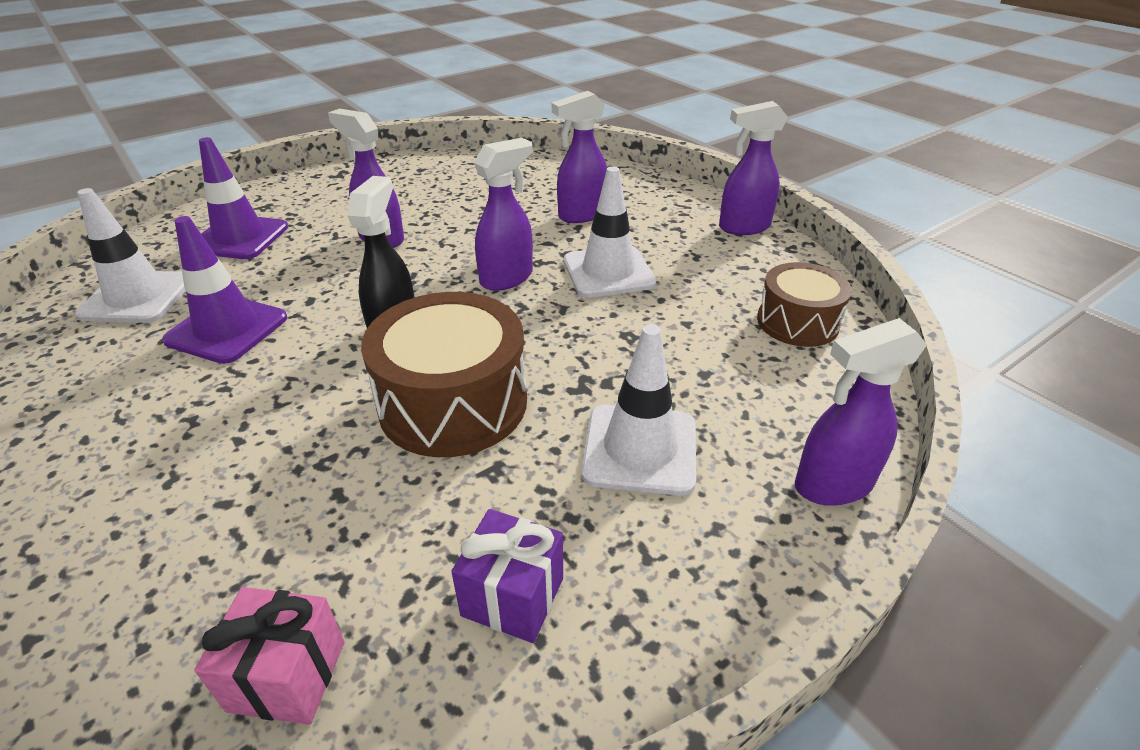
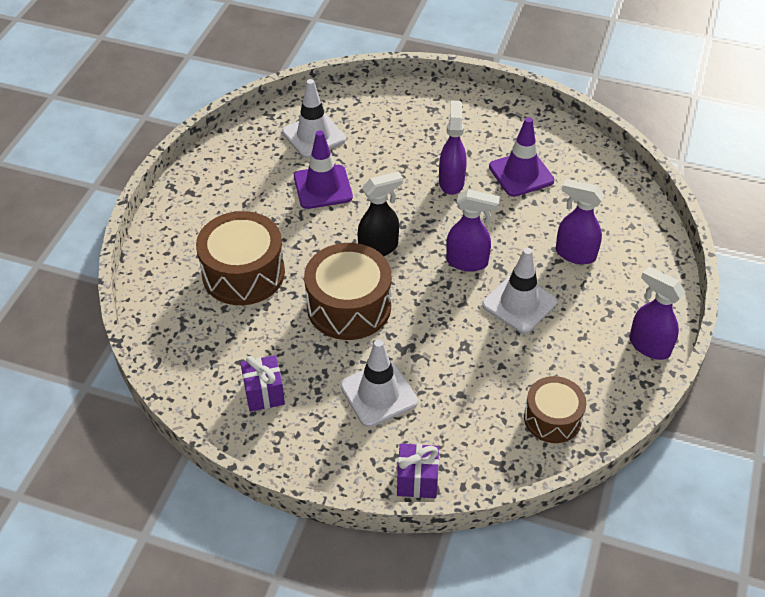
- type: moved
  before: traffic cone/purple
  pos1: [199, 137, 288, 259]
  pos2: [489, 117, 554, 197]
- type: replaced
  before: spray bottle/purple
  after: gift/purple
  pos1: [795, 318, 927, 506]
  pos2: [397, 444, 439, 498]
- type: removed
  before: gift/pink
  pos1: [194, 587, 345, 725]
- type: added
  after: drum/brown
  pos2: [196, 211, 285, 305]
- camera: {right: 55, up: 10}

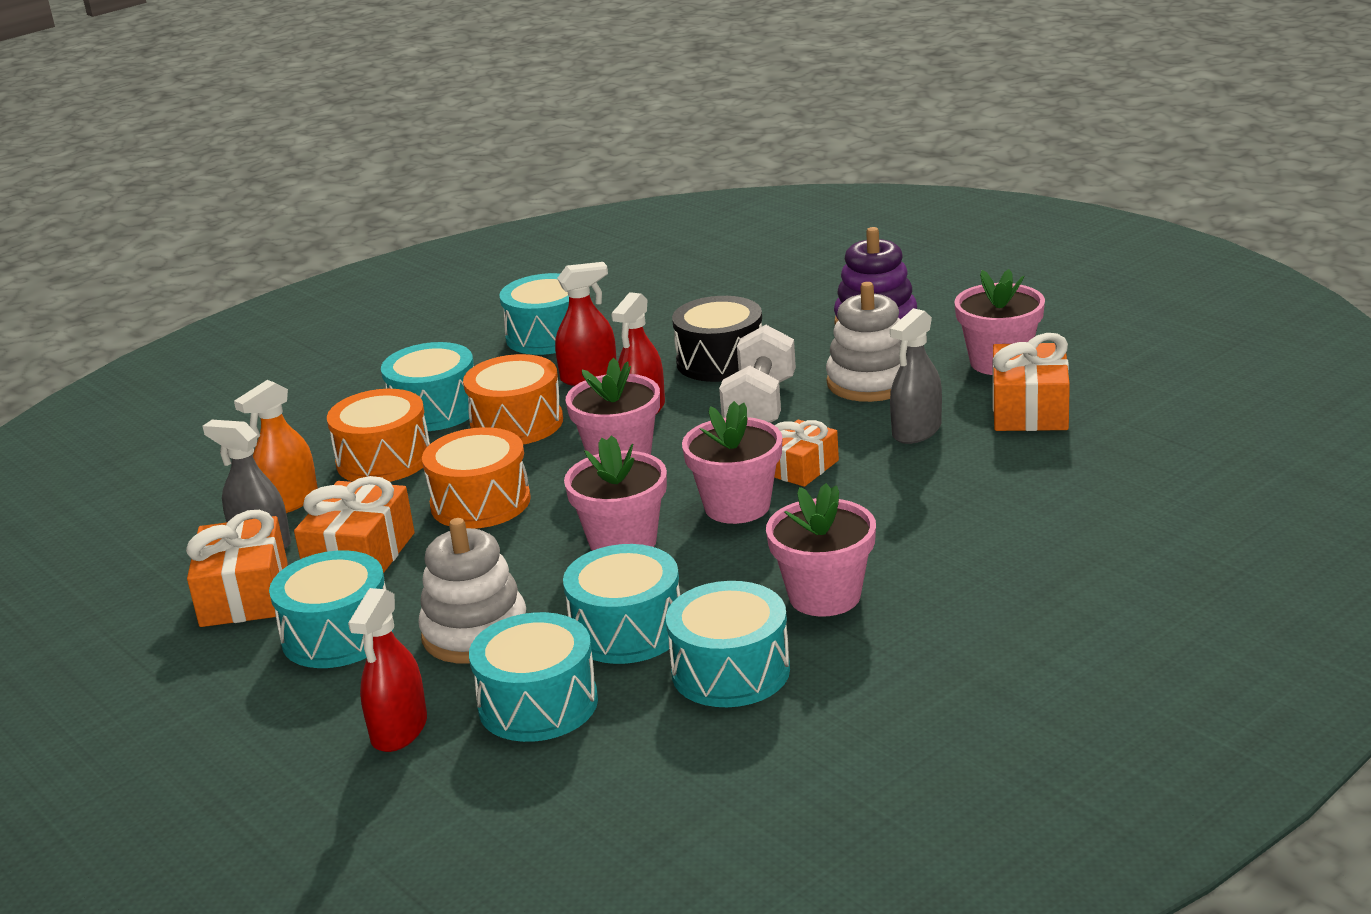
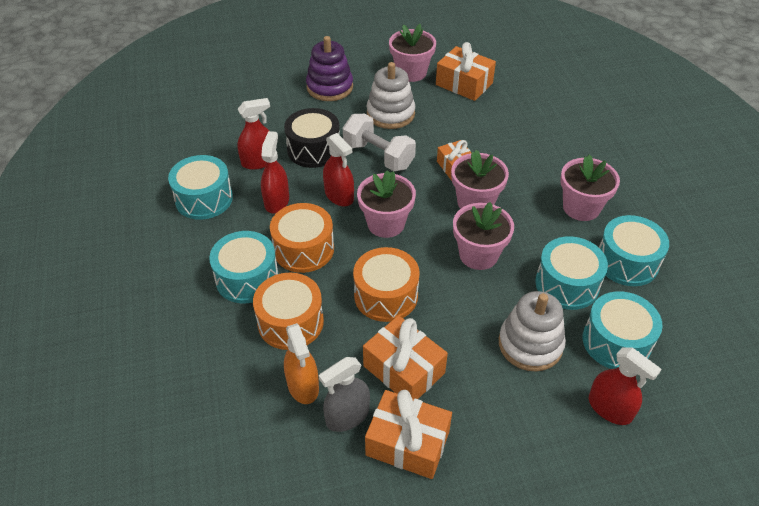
- type: removed
  before: spray bottle/grey
  pos1: [890, 308, 942, 444]
- type: removed
  before: drum/turquoise
  pos1: [269, 550, 393, 668]
- type: added
  after: spray bottle/red
  pos2: [237, 98, 270, 170]
- camera: {right: -65, up: 20}

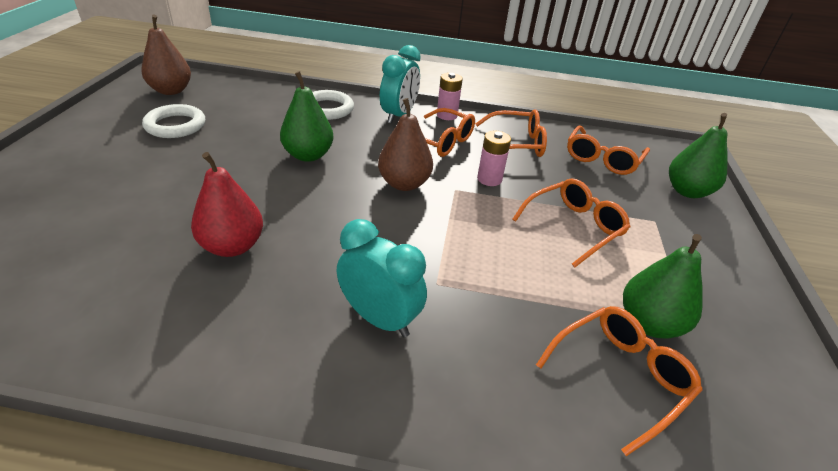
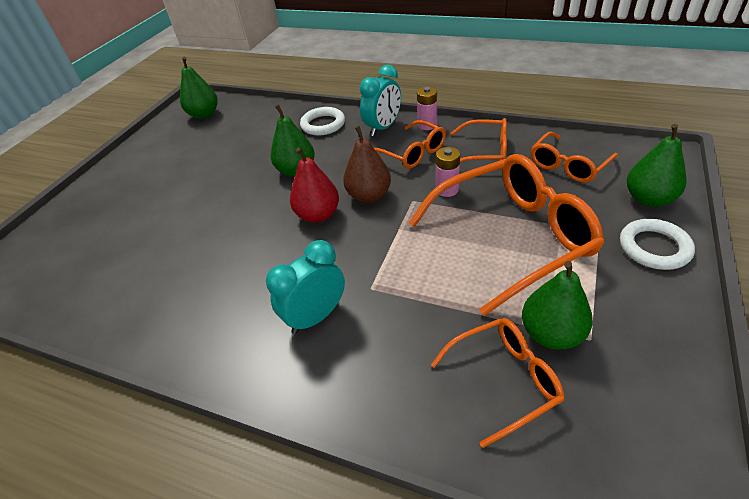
- type: recoloured
  before: pear/brown
  after: pear/green
  pos1: [141, 15, 191, 95]
  pos2: [180, 57, 218, 119]
- type: moved
  before: ring/white
  pos1: [142, 104, 205, 138]
  pos2: [620, 219, 695, 270]
- type: moved
  before: pear/red
  pos1: [191, 152, 263, 257]
  pos2: [290, 147, 339, 223]
- type: resized
  before: glasses/orange
  pos1: [512, 179, 630, 267]
  pos2: [409, 154, 604, 316]
  scale: 1.83
- type: turned
  before: clock/turquoise
  pos1: [337, 219, 427, 337]
  pos2: [266, 240, 345, 334]
  turn: -90
- camera: {right: 20, up: 5}

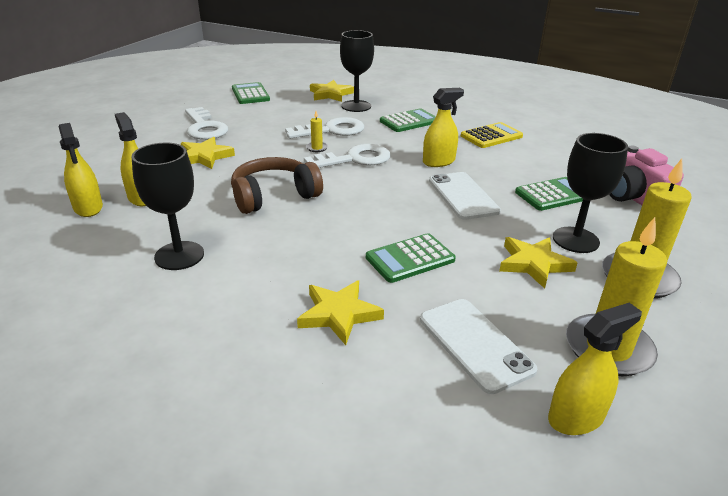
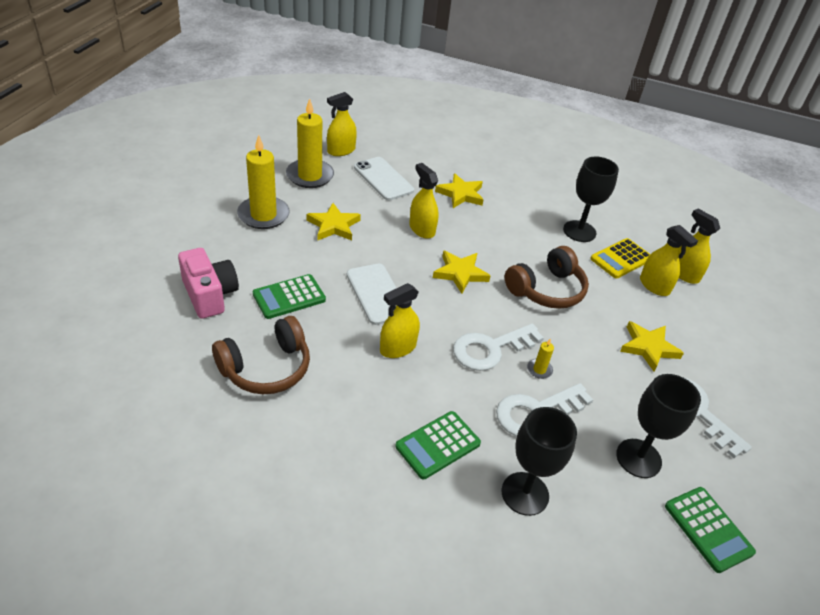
- type: moved
  before: star/yellow
  pos1: [310, 80, 354, 102]
  pos2: [433, 251, 490, 294]
- type: moved
  before: calculator/yellow
  pos1: [461, 122, 523, 148]
  pos2: [590, 238, 650, 279]
- type: moved
  before: goblet/black
  pos1: [553, 133, 628, 253]
  pos2: [616, 374, 701, 478]
- type: replaced
  before: calculator/green
  after: spray bottle/yellow
  pos1: [366, 233, 456, 283]
  pos2: [409, 163, 439, 239]
- type: added
  after: headphones/brown
  pos2: [212, 316, 310, 394]
- camera: {right: 170, up: 10}

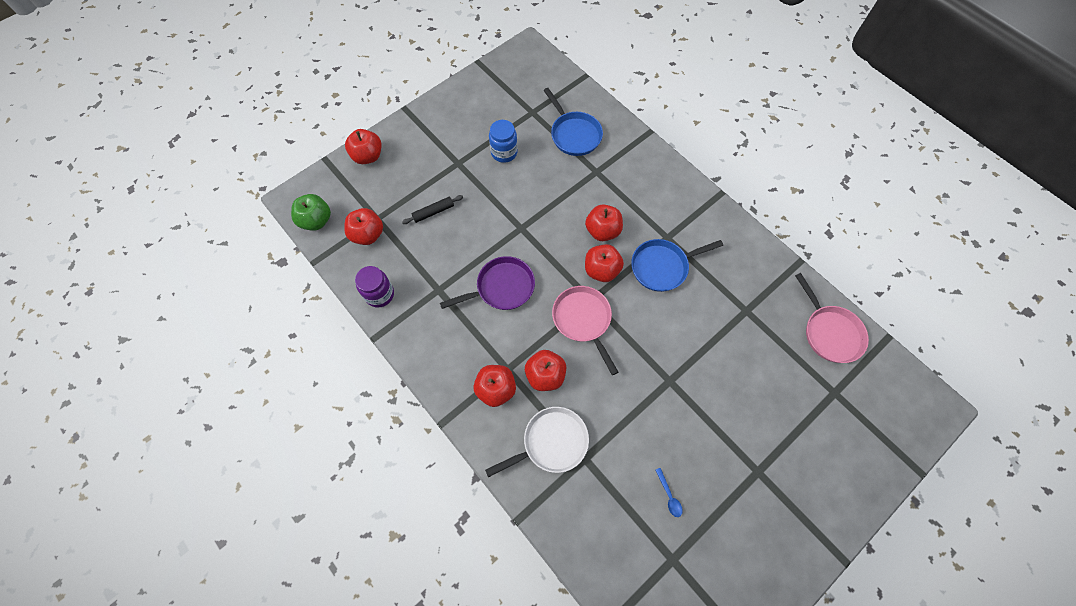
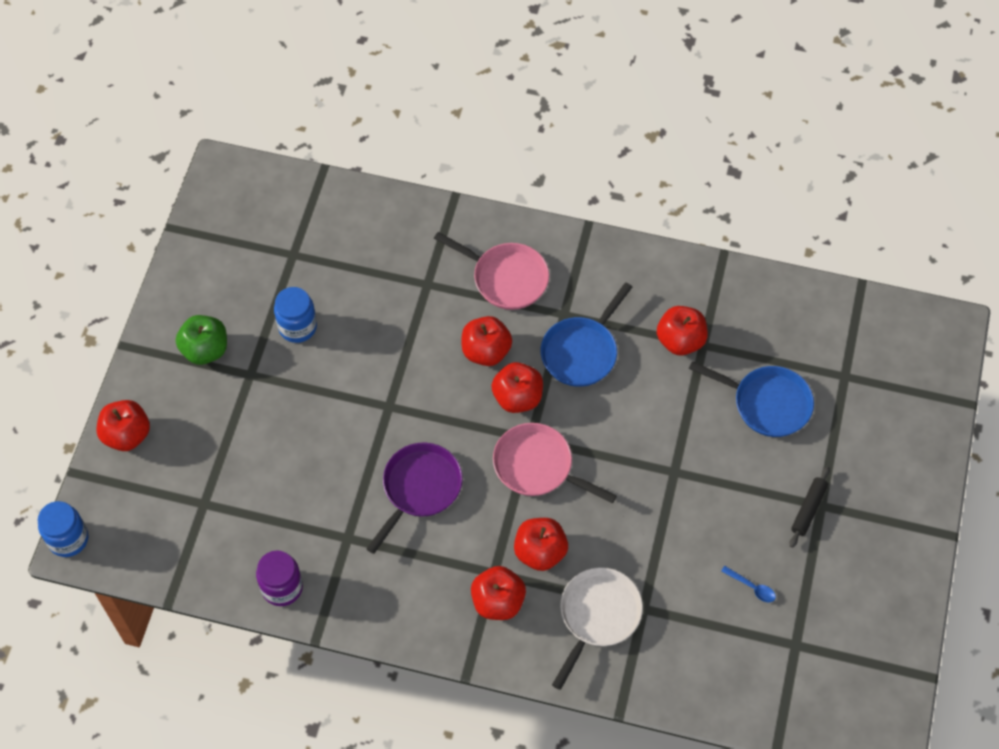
- type: moved
  before: pan/blue
  pos1: [543, 88, 603, 156]
  pos2: [689, 361, 814, 437]
- type: moved
  before: apple/green
  pos1: [291, 194, 331, 231]
  pos2: [176, 315, 227, 365]
- type: moved
  before: rolling pin/black
  pos1: [402, 195, 463, 224]
  pos2: [790, 466, 830, 548]
- type: moved
  before: apple/red
  pos1: [344, 208, 383, 245]
  pos2: [657, 306, 708, 355]
- type: moved
  before: pan/pink
  pos1: [795, 273, 869, 363]
  pos2: [434, 232, 549, 310]
- type: added
  after: jar/blue
  pos2: [37, 501, 88, 557]
- camera: {right: -35, up: -5}

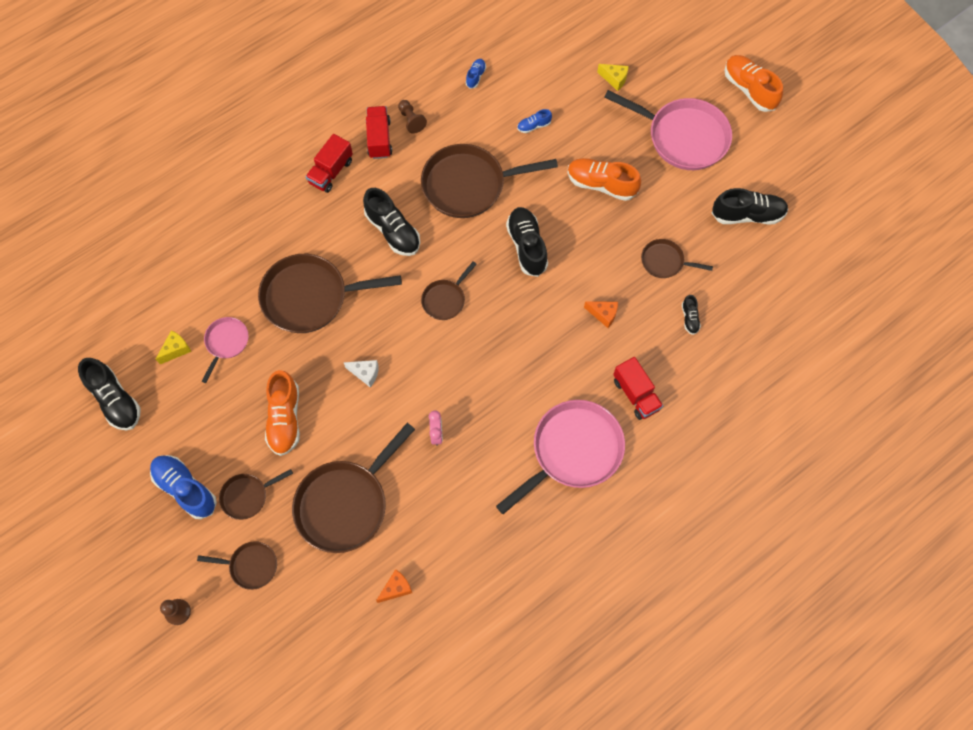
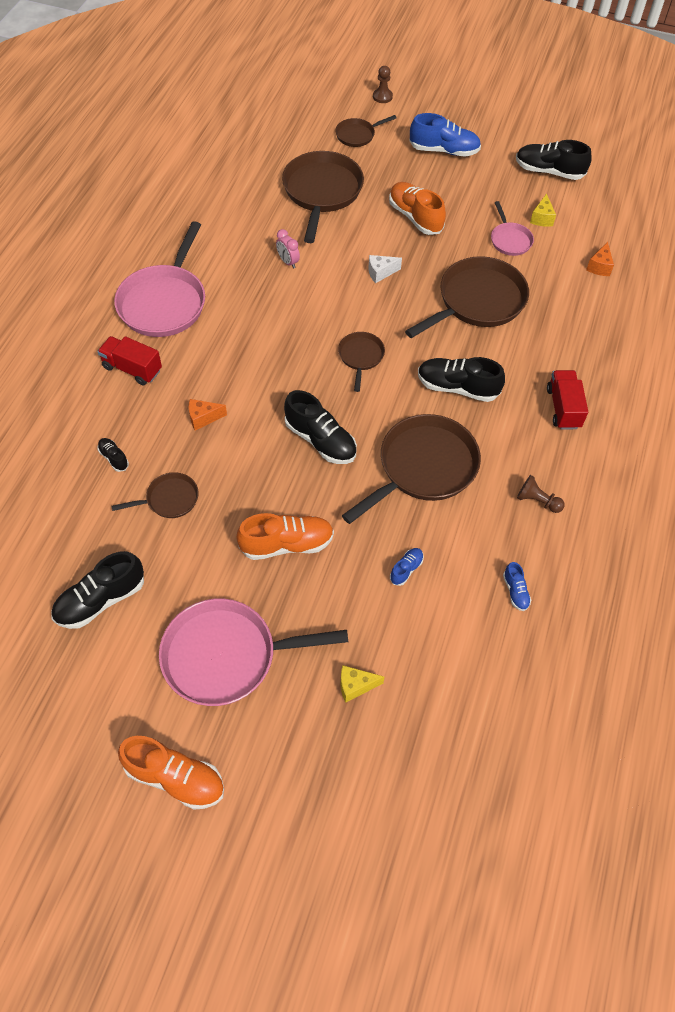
- type: removed
  before: truck/red
  pos1: [366, 106, 392, 159]
- type: removed
  before: pan/brown
  pos1: [219, 469, 293, 520]
- type: moved
  before: cheese/orange
  pos1: [376, 569, 412, 603]
  pos2: [586, 242, 614, 276]
- camera: {right: 145, up: -10}

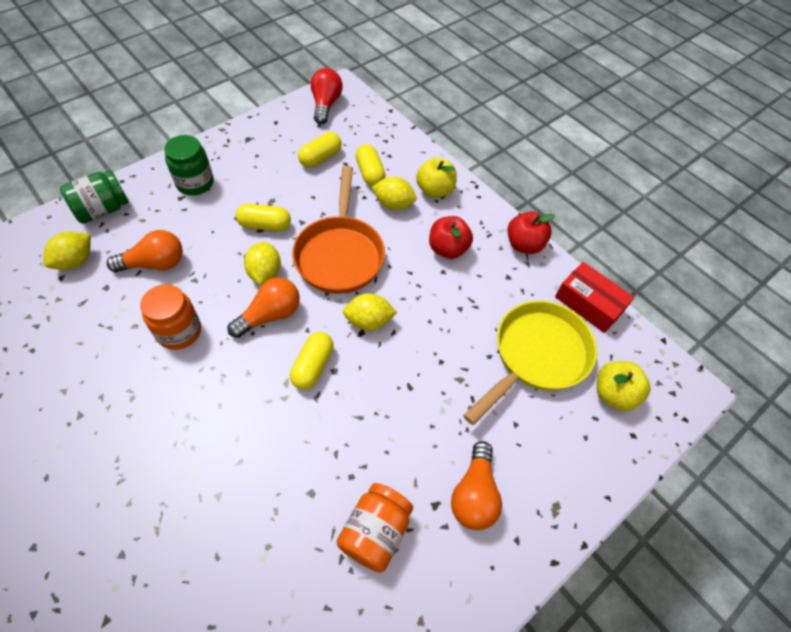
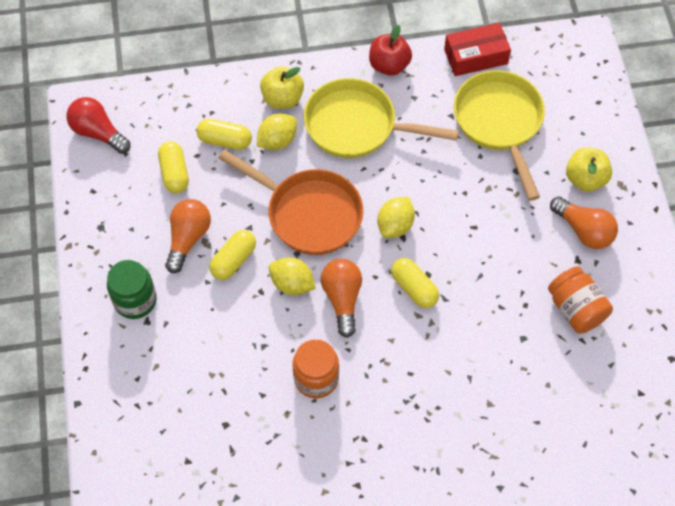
- type: removed
  before: jar/green
  pos1: [60, 170, 129, 224]
- type: replaced
  before: apple/red
  after: pan/yellow
  pos1: [429, 216, 473, 259]
  pos2: [304, 78, 459, 158]
- type: moved
  before: light bulb/orange
  pos1: [107, 230, 183, 272]
  pos2: [165, 199, 211, 273]
- type: removed
  before: lemon/yellow
  pos1: [43, 231, 91, 270]
- type: moved
  before: apple/yellow
  pos1: [597, 361, 651, 411]
  pos2: [566, 148, 612, 192]
- camera: {right: -55, up: 5}

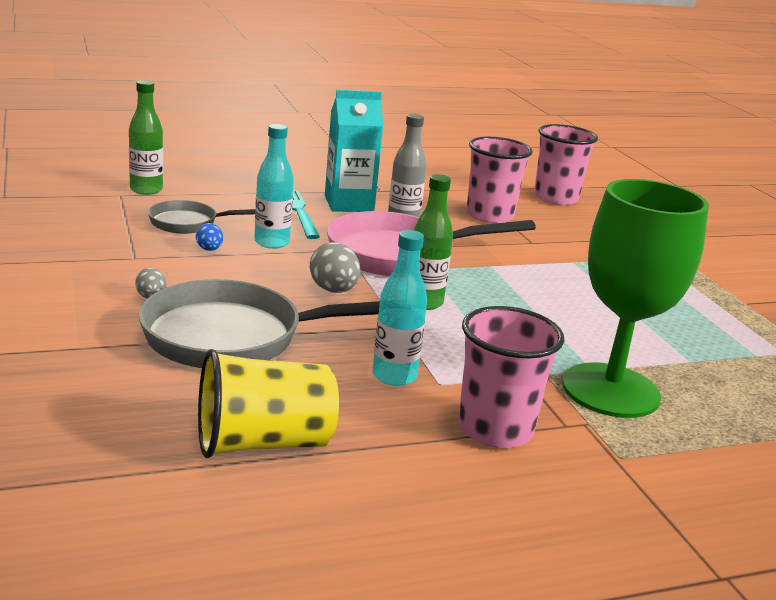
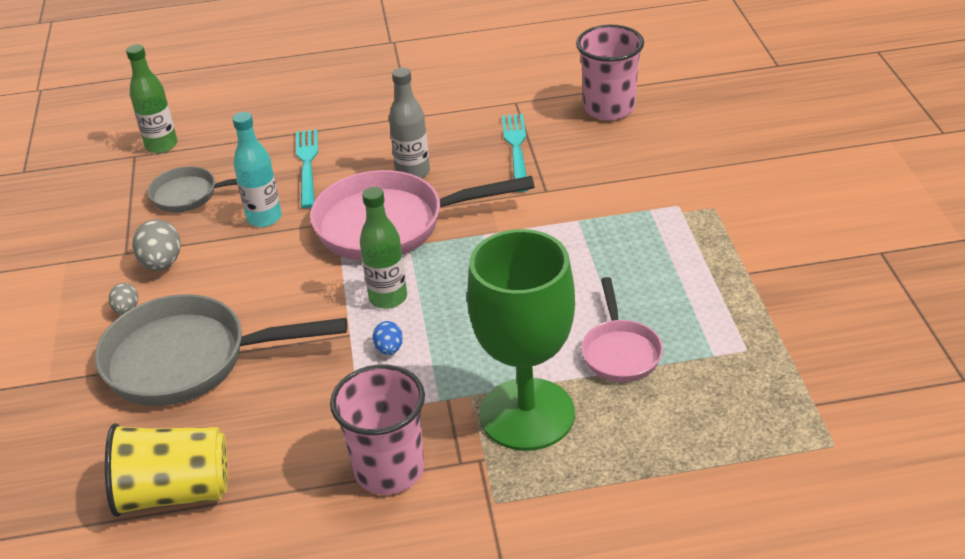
- type: removed
  before: carton/turquoise
  pos1: [325, 89, 383, 212]
- type: replaced
  before: cup/pink
  after: fork/turquoise
  pos1: [466, 137, 533, 224]
  pos2: [502, 114, 529, 192]
- type: moved
  before: egg/blue
  pos1: [196, 223, 223, 251]
  pos2: [372, 321, 403, 355]
- type: removed
  before: bottle/turquoise
  pos1: [372, 230, 427, 386]
- type: moved
  before: egg/grey
  pos1: [310, 242, 360, 293]
  pos2: [132, 219, 181, 271]
- type: added
  after: pan/pink
  pos2: [581, 277, 663, 382]
- camera: {right: 15, up: 15}

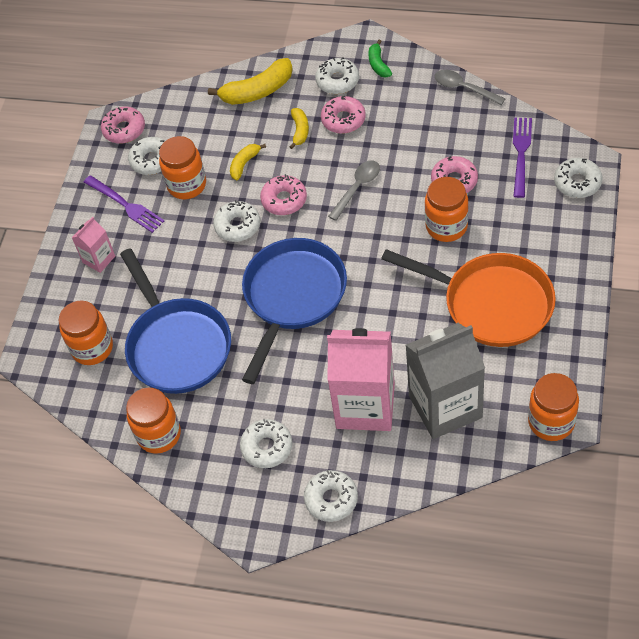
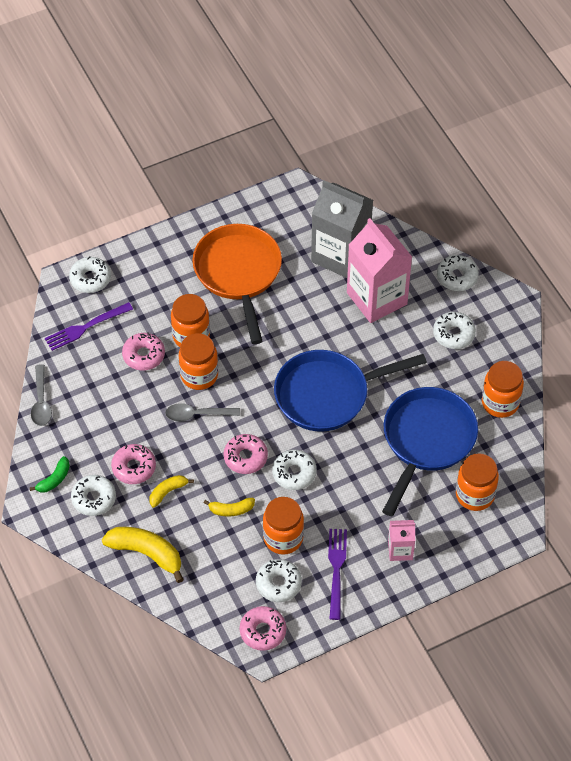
- type: moved
  before: jar/orange
  pos1: [528, 373, 579, 441]
  pos2: [179, 333, 218, 390]
- camera: {right: -135, up: 0}

